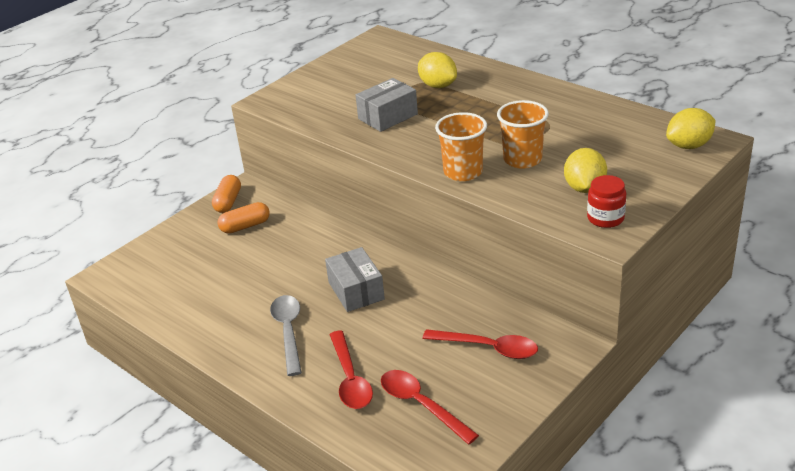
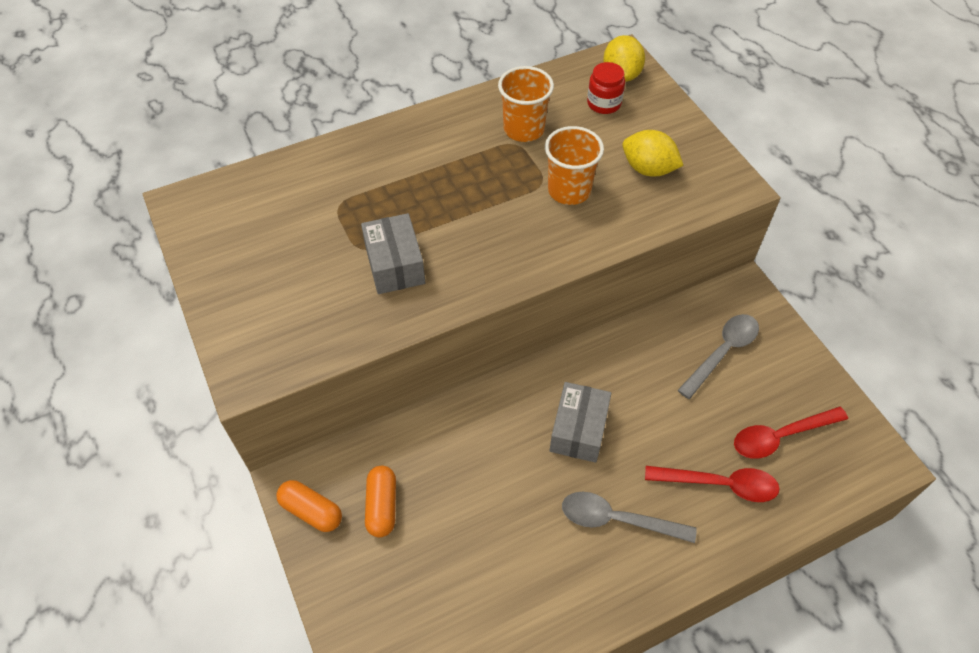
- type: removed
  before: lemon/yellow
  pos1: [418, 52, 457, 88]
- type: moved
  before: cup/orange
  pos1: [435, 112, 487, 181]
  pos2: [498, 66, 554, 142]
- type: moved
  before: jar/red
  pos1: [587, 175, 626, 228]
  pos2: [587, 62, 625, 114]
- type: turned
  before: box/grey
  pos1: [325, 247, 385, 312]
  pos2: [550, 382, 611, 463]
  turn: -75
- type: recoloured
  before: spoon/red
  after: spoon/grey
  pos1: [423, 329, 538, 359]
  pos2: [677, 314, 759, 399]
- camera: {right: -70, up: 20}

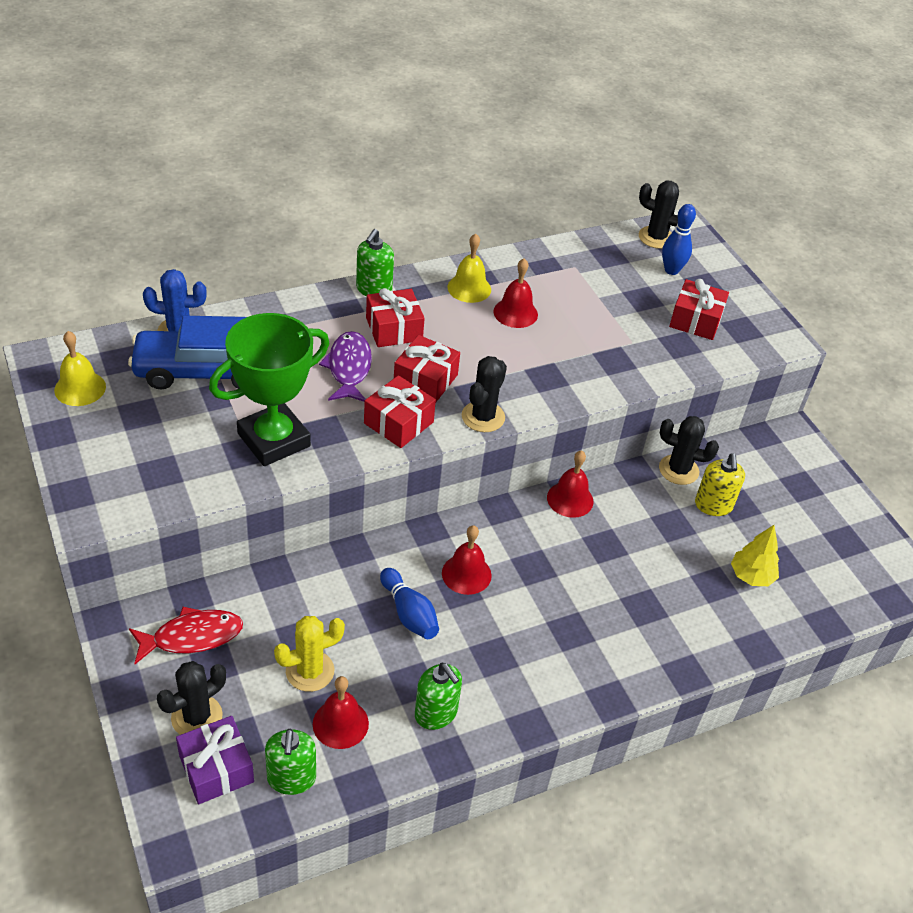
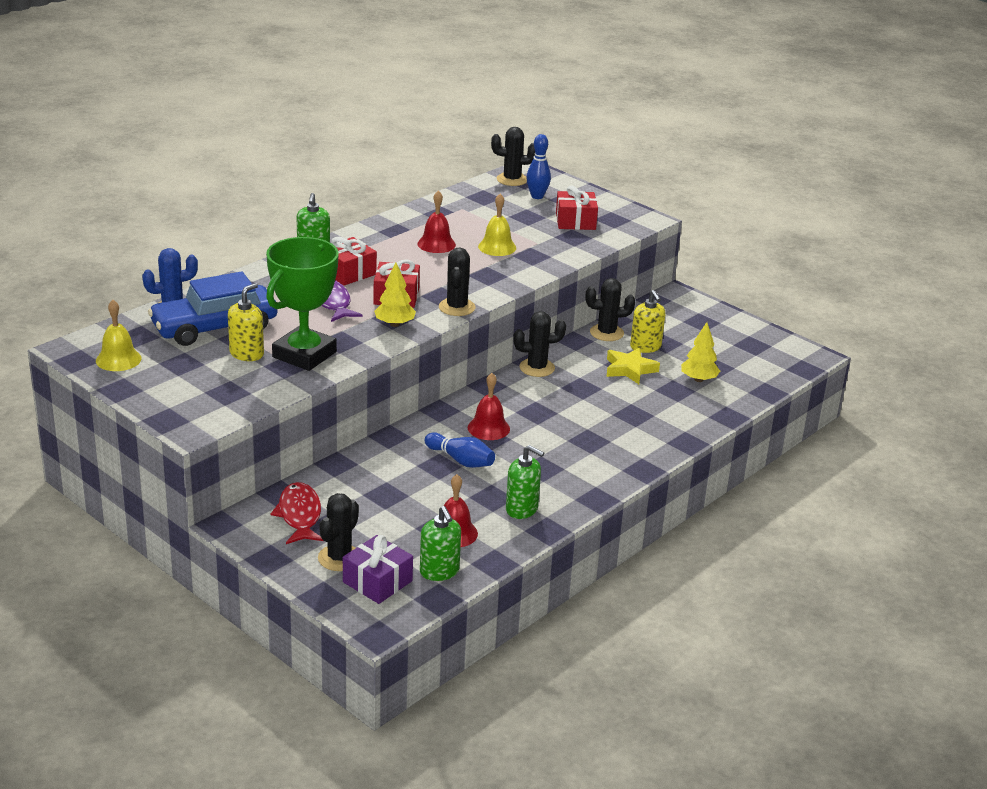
- type: moved
  before: bell/yellow
  pos1: [448, 233, 491, 303]
  pos2: [478, 194, 516, 256]
- type: replaced
  before: gift/red
  after: tree/yellow
  pos1: [364, 375, 436, 448]
  pos2: [374, 262, 416, 327]
- type: replaced
  before: bell/red
  after: cactus/black
  pos1: [547, 450, 593, 518]
  pos2: [513, 311, 566, 377]
- type: turned
  before: fish/red
  pos1: [129, 607, 243, 664]
  pos2: [271, 482, 323, 544]
  turn: -60
- type: removed
  before: cactus/yellow
  pos1: [274, 616, 345, 692]
- type: added
  after: soap dispenser/yellow
  pos2: [228, 283, 264, 361]
- type: added
  after: star/yellow
  pos2: [606, 347, 660, 384]
- camera: {right: -20, up: -15}

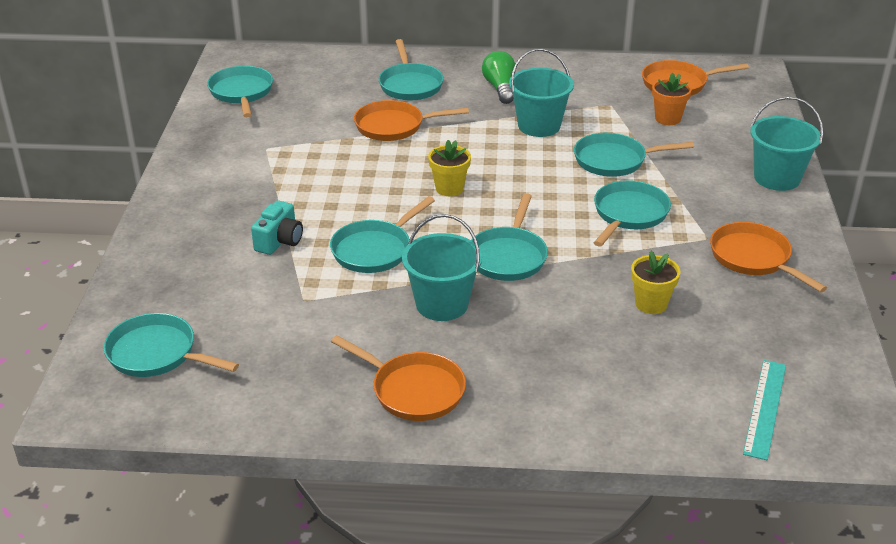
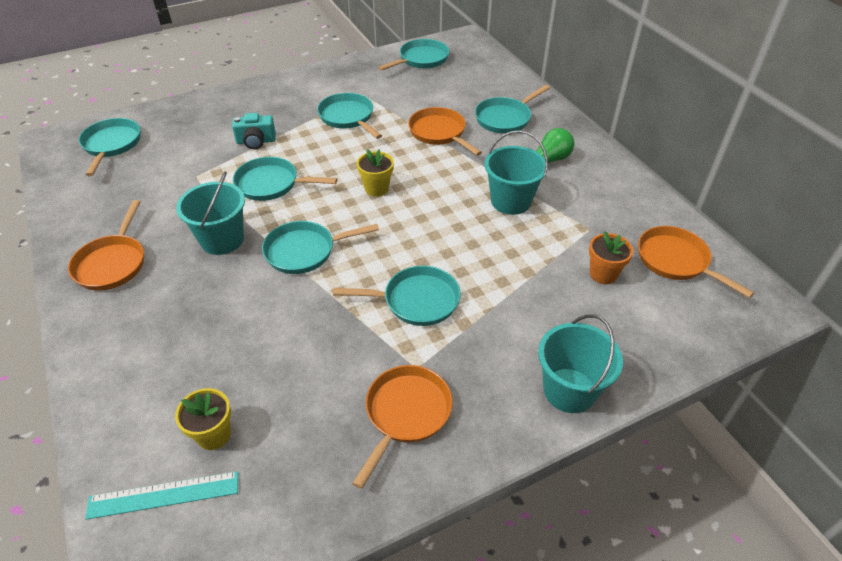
- type: moved
  before: pan/turquoise
  pos1: [574, 133, 694, 177]
  pos2: [317, 93, 382, 139]
- type: moved
  before: flower pot/yellow
  pos1: [631, 251, 681, 314]
  pos2: [175, 388, 231, 450]
- camera: {right: 60, up: 10}

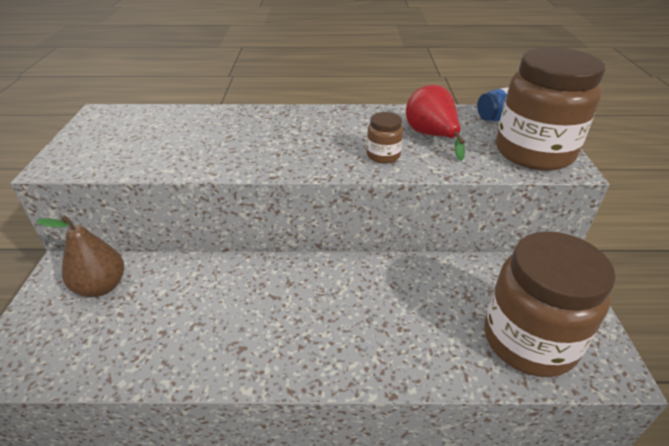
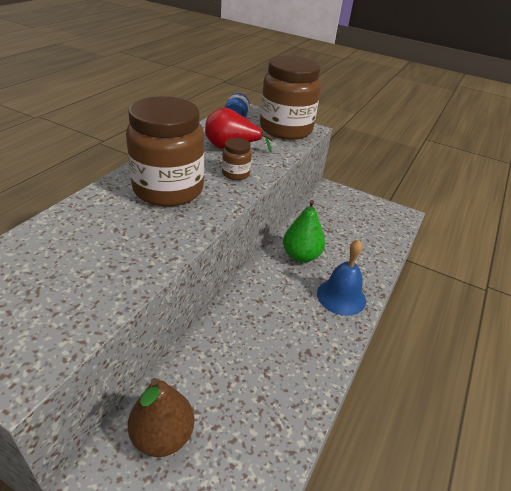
- type: moved
  before: jar/brown
  pos1: [484, 231, 616, 377]
  pos2: [126, 96, 204, 207]
- type: added
  after: pear/green
  pos2: [283, 200, 325, 262]
- type: added
  after: bell/blue
  pos2: [317, 239, 366, 316]
- camera: {right: -65, up: 0}

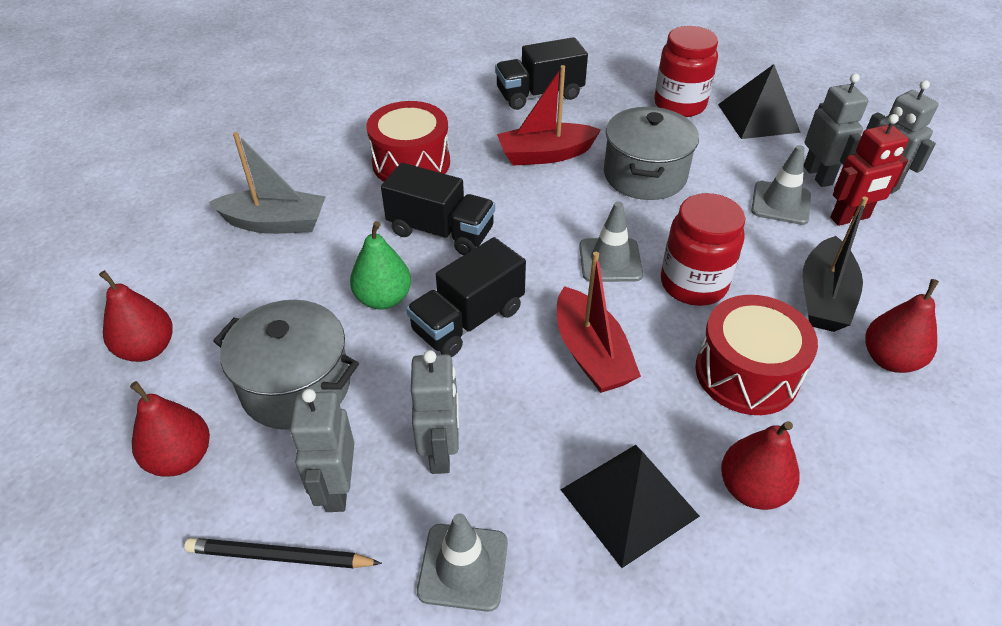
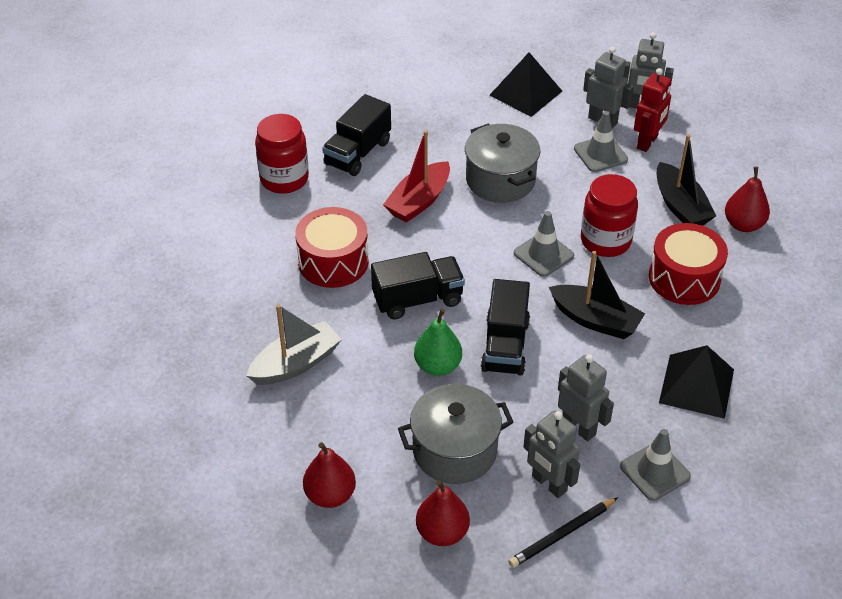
- type: moved
  before: jar/red
  pos1: [654, 26, 718, 117]
  pos2: [255, 114, 309, 194]
- type: recoloured
  before: boat/red
  after: boat/black
  pos1: [557, 252, 641, 393]
  pos2: [549, 251, 645, 339]
- type: removed
  before: pear/red
  pos1: [721, 421, 800, 510]
- camera: {right: -40, up: 0}

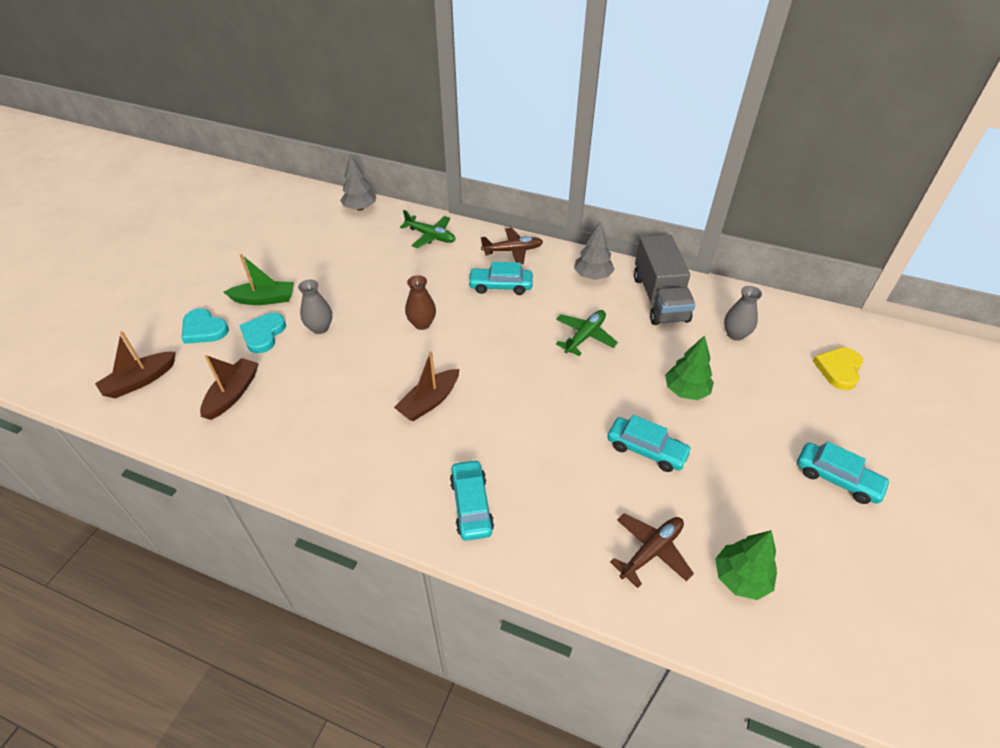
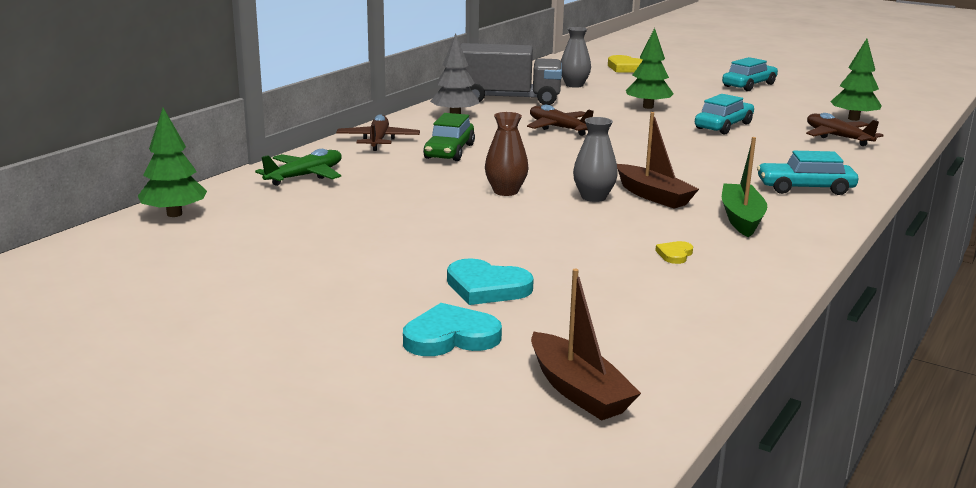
- type: recoloured
  before: tree/grey
  after: tree/green
  pos1: [340, 155, 376, 211]
  pos2: [138, 108, 207, 217]
- type: moved
  before: boat/green
  pos1: [224, 254, 294, 305]
  pos2: [722, 137, 767, 237]
- type: recoloured
  before: car/turquoise
  after: car/green
  pos1: [468, 262, 533, 295]
  pos2: [423, 113, 475, 161]
- type: moved
  before: vase/grey
  pos1: [298, 280, 332, 334]
  pos2: [573, 117, 618, 202]
- type: turned
  before: heart/turquoise
  pos1: [181, 309, 229, 344]
  pos2: [403, 303, 502, 356]
  turn: -150
- type: recoloured
  before: plane/green
  after: plane/brown
  pos1: [556, 310, 618, 356]
  pos2: [527, 105, 594, 136]
- type: removed
  before: boat/brown
  pos1: [200, 355, 259, 420]
- type: added
  after: heart/yellow
  pos2: [655, 241, 693, 264]
- camera: {right: -80, up: -25}

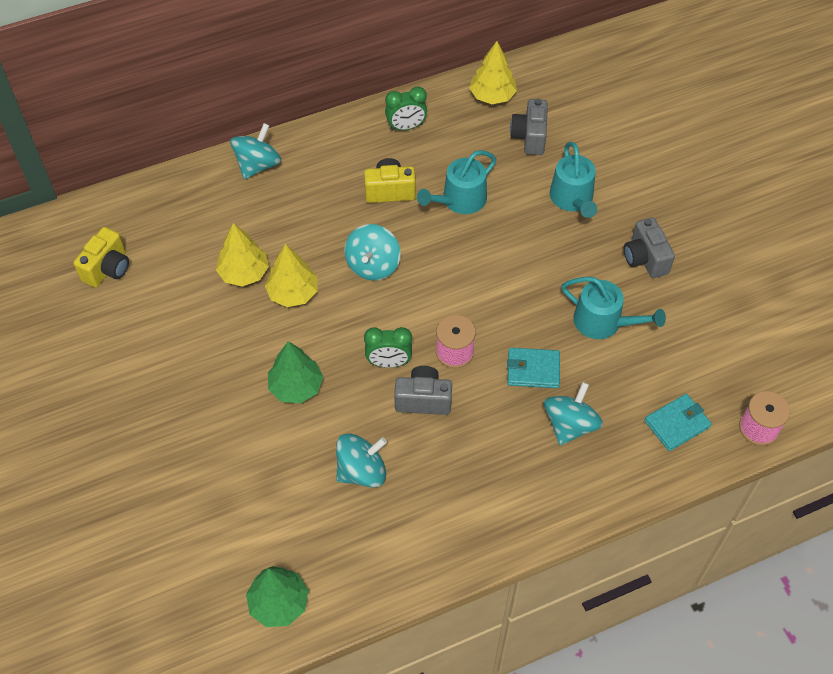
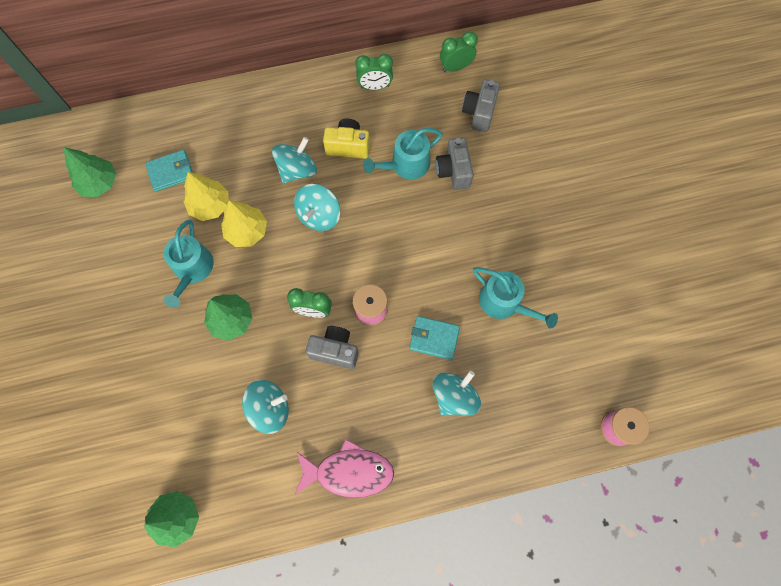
- type: replaced
  before: tree/yellow
  after: clock/green
  pos1: [469, 41, 517, 104]
  pos2: [440, 31, 478, 72]
- type: moved
  before: spinning top/turquoise
  pos1: [230, 123, 281, 179]
  pos2: [272, 137, 317, 183]
- type: moved
  before: watering can/turquoise
  pos1: [550, 142, 597, 218]
  pos2: [164, 220, 214, 308]
- type: moved
  before: camera/grey
  pos1: [624, 217, 675, 278]
  pos2: [436, 137, 473, 190]
- type: replaced
  before: camera/yellow
  after: tree/green
  pos1: [73, 227, 129, 288]
  pos2: [64, 147, 116, 197]
- type: moved
  before: wallet/turquoise
  pos1: [644, 394, 712, 451]
  pos2: [145, 150, 193, 192]
- type: added
  after: fish/pink
  pos2: [295, 439, 394, 498]
- camera: {right: 10, up: 15}

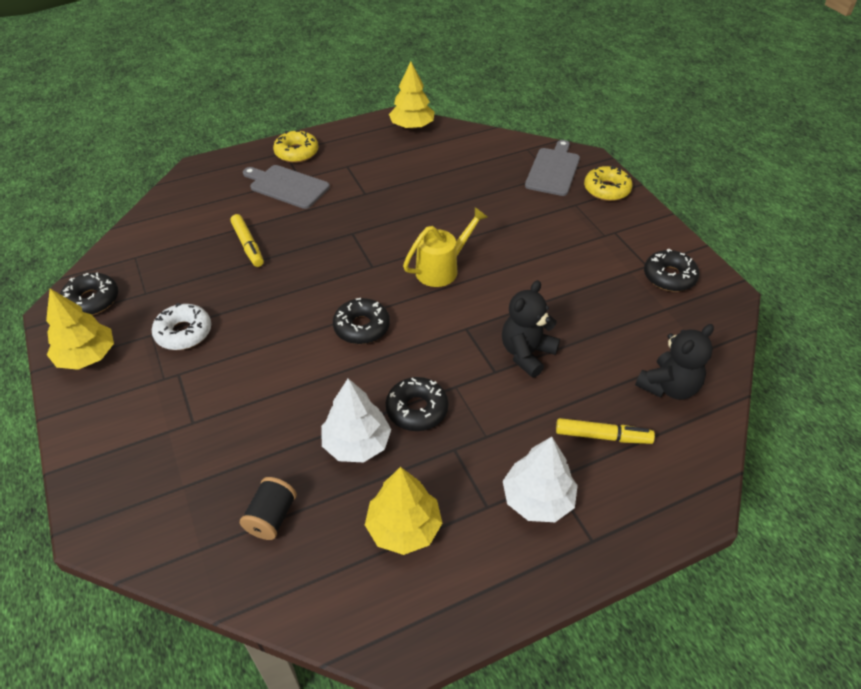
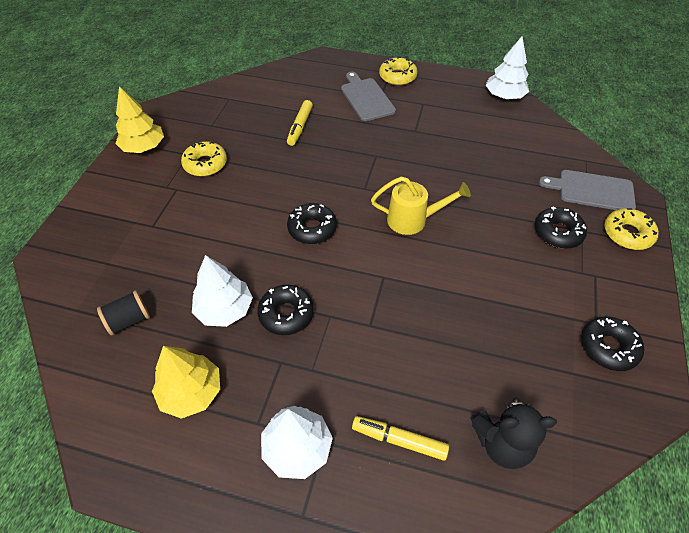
- type: recoloured
  before: tree/yellow
  after: tree/white
  pos1: [389, 61, 435, 129]
  pos2: [486, 36, 529, 99]
- type: turned
  before: cutting board/grey
  pos1: [525, 140, 580, 196]
  pos2: [539, 170, 636, 210]
  turn: -135
- type: moved
  before: donut/black
  pos1: [60, 272, 118, 315]
  pos2: [535, 207, 587, 249]
- type: removed
  before: teddy bear/black
  pos1: [502, 280, 560, 377]
- type: recoloured
  before: donut/white
  after: donut/yellow
  pos1: [152, 303, 211, 350]
  pos2: [181, 141, 227, 176]
- type: turned
  before: marker/yellow
  pos1: [556, 418, 655, 444]
  pos2: [352, 416, 449, 461]
  turn: 150
- camera: {right: 40, up: 5}

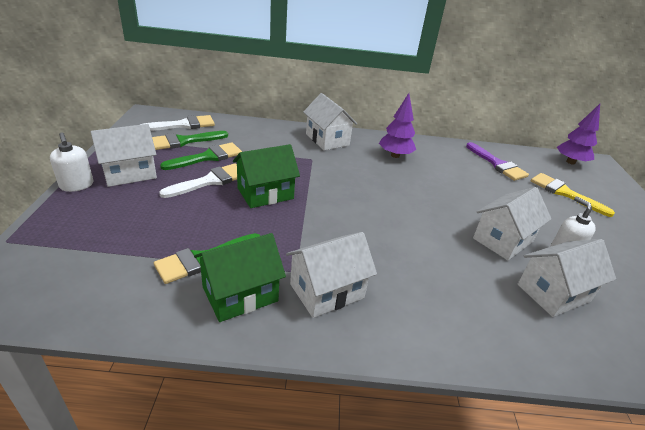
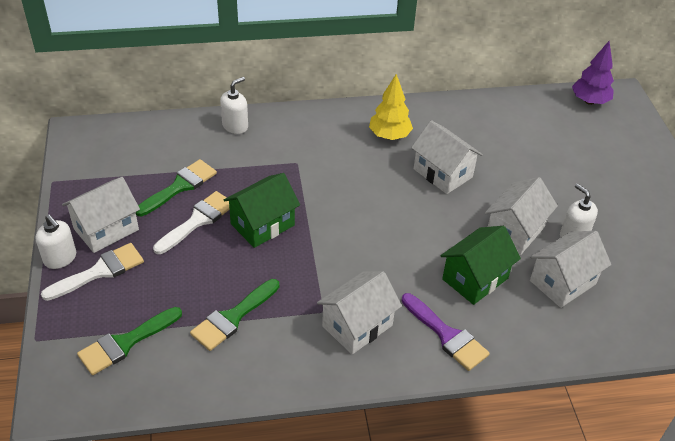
- type: moved
  before: house/white
  pos1: [303, 93, 357, 150]
  pos2: [411, 120, 483, 194]
- type: recoloured
  before: tree/purple
  after: tree/yellow
  pos1: [379, 93, 416, 158]
  pos2: [369, 74, 413, 140]
- type: moved
  before: brush/white
  pos1: [140, 115, 215, 131]
  pos2: [41, 243, 144, 301]
- type: moved
  before: brush/green
  pos1: [152, 131, 228, 150]
  pos2: [77, 307, 182, 375]
- type: moved
  before: brush/purple
  pos1: [466, 142, 529, 181]
  pos2: [402, 293, 490, 371]
- type: removed
  before: brush/yellow
  pos1: [531, 173, 615, 217]
- type: moved
  before: house/green
  pos1: [194, 233, 286, 322]
  pos2: [440, 226, 521, 305]
- type: added
  after: soap dispenser/white
  pos2: [220, 77, 248, 134]
- camera: {right: -10, up: 10}

